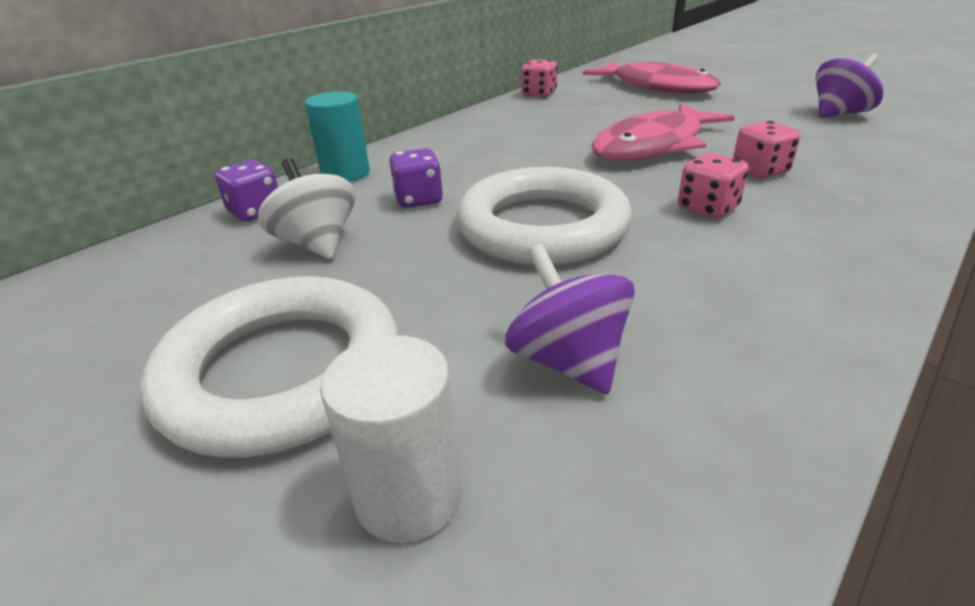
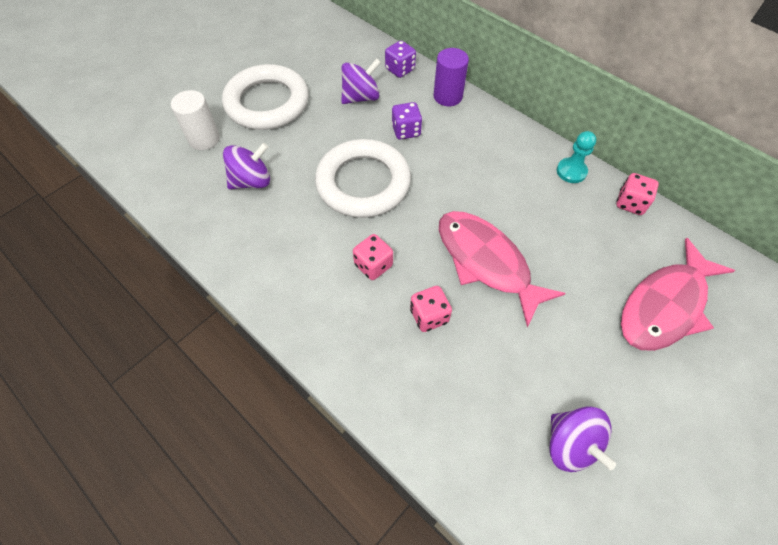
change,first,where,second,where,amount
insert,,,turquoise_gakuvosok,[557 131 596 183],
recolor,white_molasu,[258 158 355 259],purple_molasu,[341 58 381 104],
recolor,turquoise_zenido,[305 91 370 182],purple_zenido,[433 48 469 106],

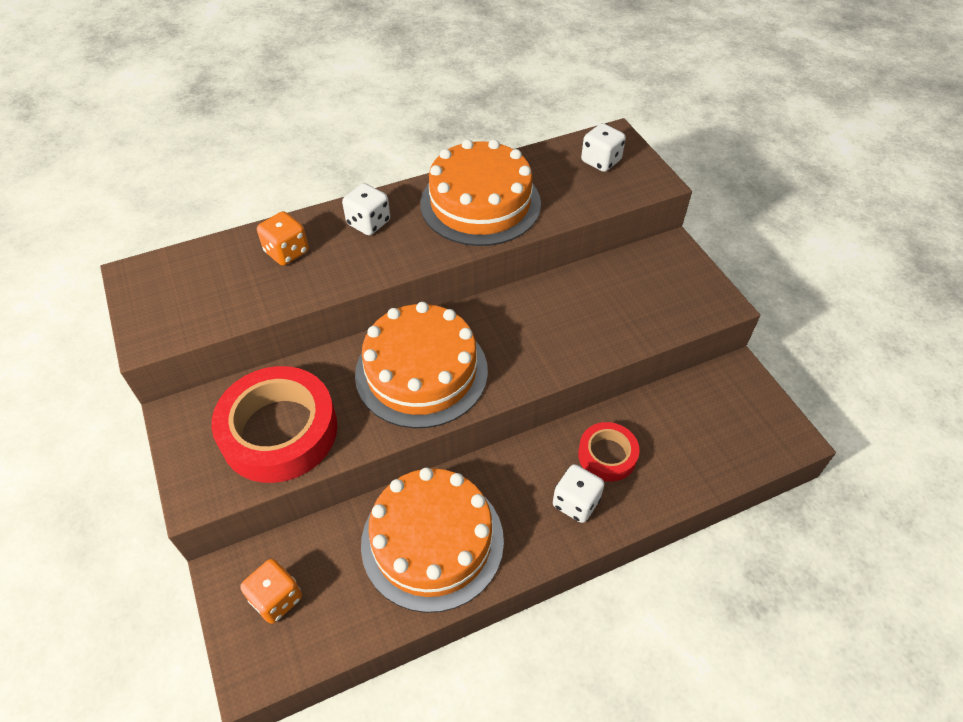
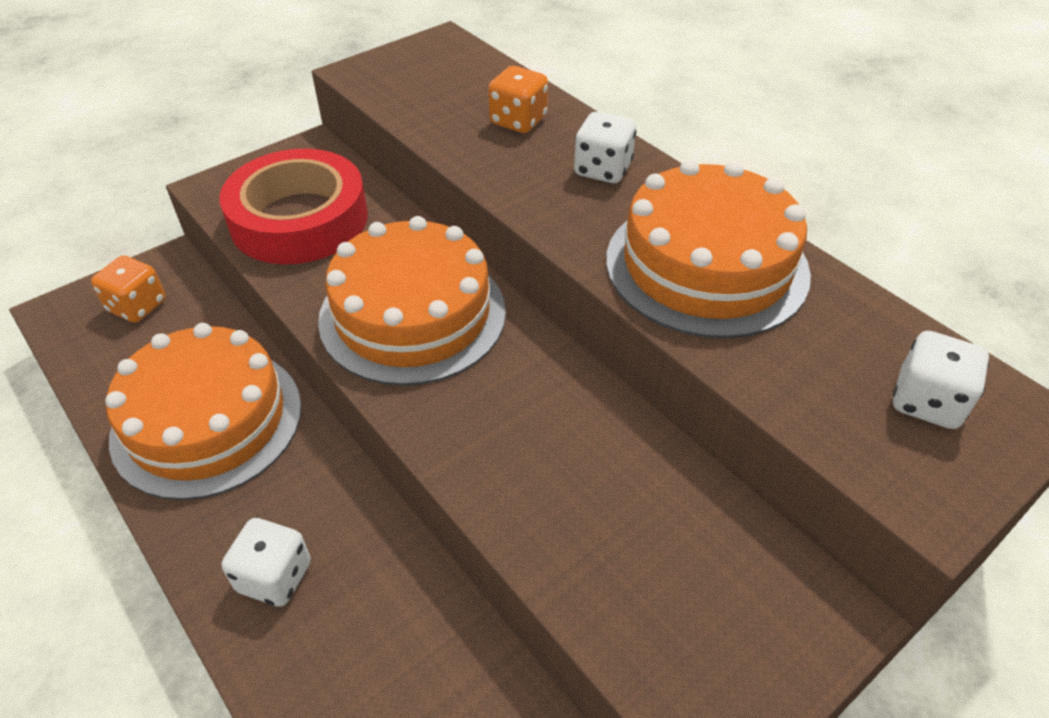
change,first,where,second,where,amount
delete,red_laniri,[578 422 640 482],,,

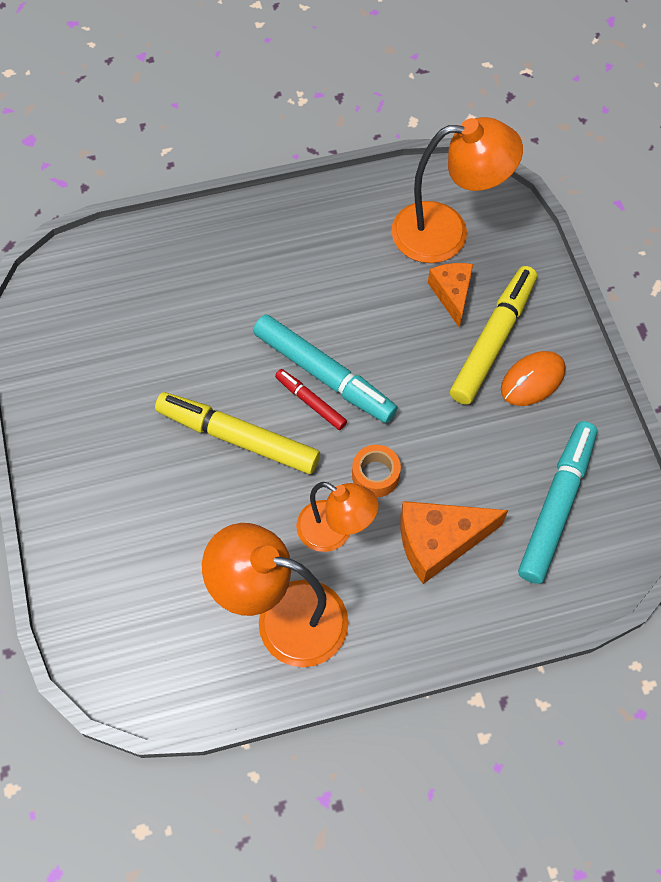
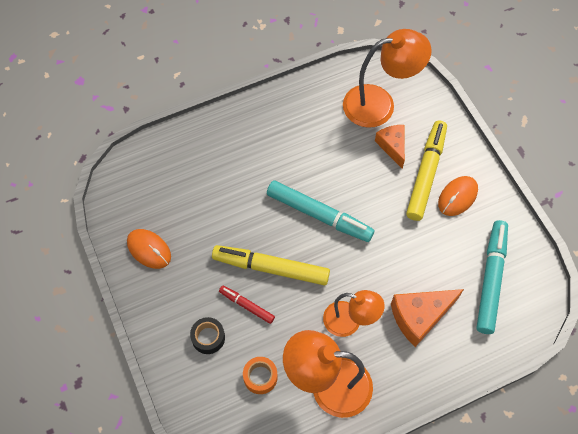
change,first,where,second,where,amount
insert,,,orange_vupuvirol,[127 229 171 269],
insert,,,black_laniri,[190 317 225 354],
move,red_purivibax,[275 369 347 430],,[219 285 275 324],
move,orange_laniri,[352 445 401 497],,[243 357 278 394],

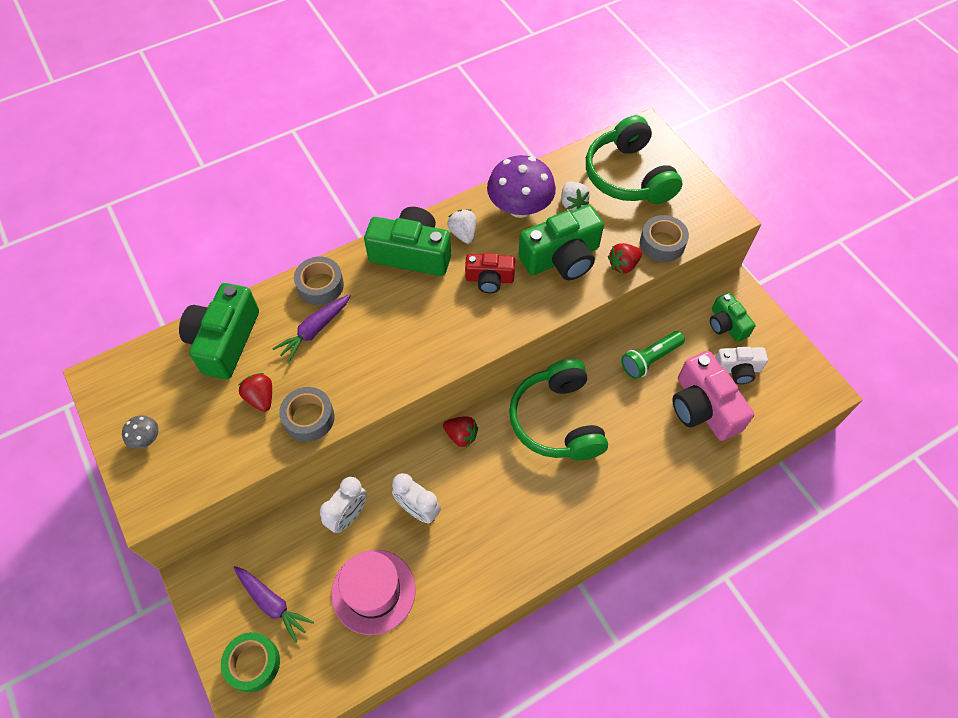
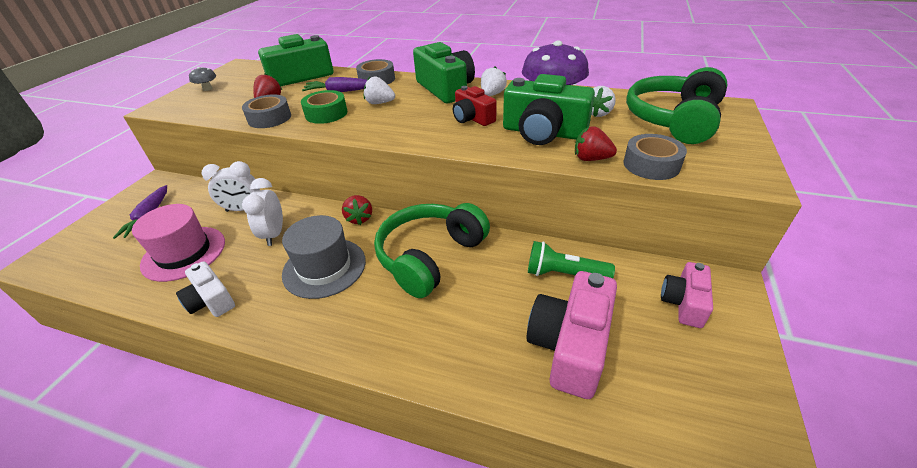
change,first,where,second,where,amount
insert,,,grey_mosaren,[282 215 366 299],
insert,,,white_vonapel,[364 76 395 104],
move,green_laniri,[221 632 280 692],,[301 90 347 124],
move,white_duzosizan,[715 347 768 384],,[176 261 235 317],
recolor,green_duzosizan,[710 292 755 342],pink_duzosizan,[661 262 713 328],

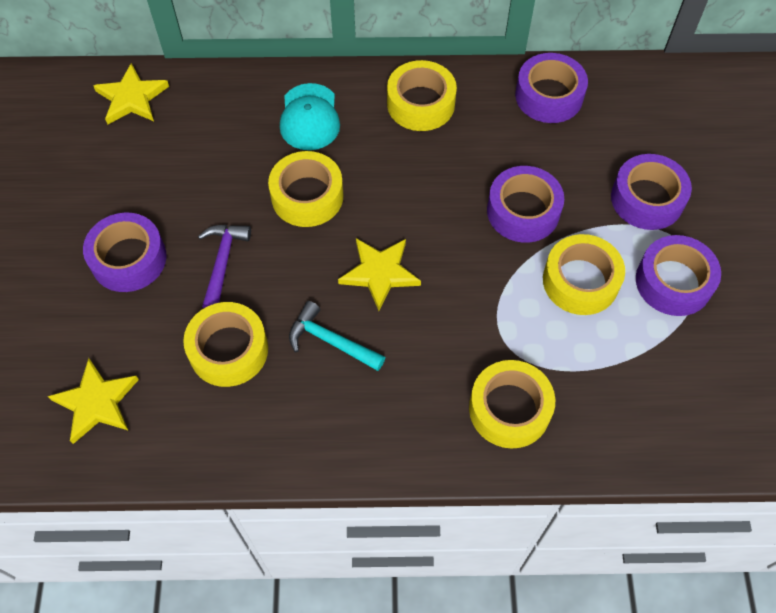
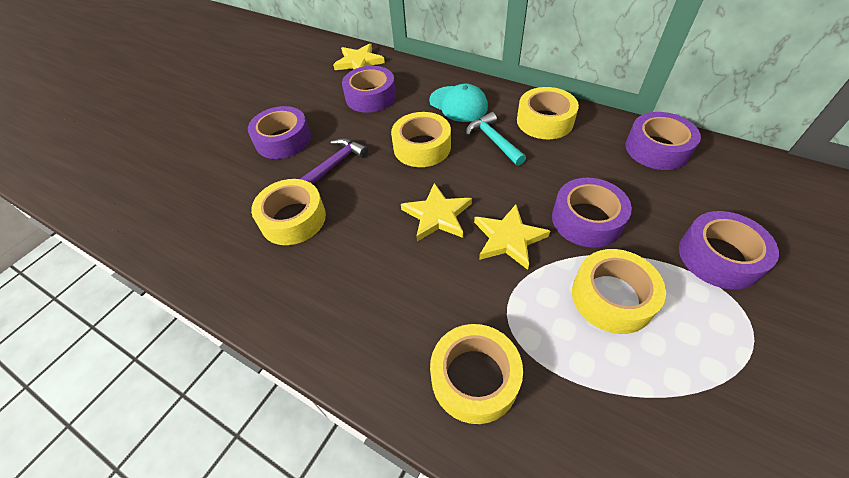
change,first,where,second,where,amount
move,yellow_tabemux,[48 358 139 444],,[474 205 550 270],
move,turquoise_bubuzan,[289 301 385 371],,[466 112 526 166],
move,purple_laniri,[636 235 721 316],,[342 66 396 113],
rotate,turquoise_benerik,[280 83 340 150],,[429 84 488 122],75 degrees counterclockwise

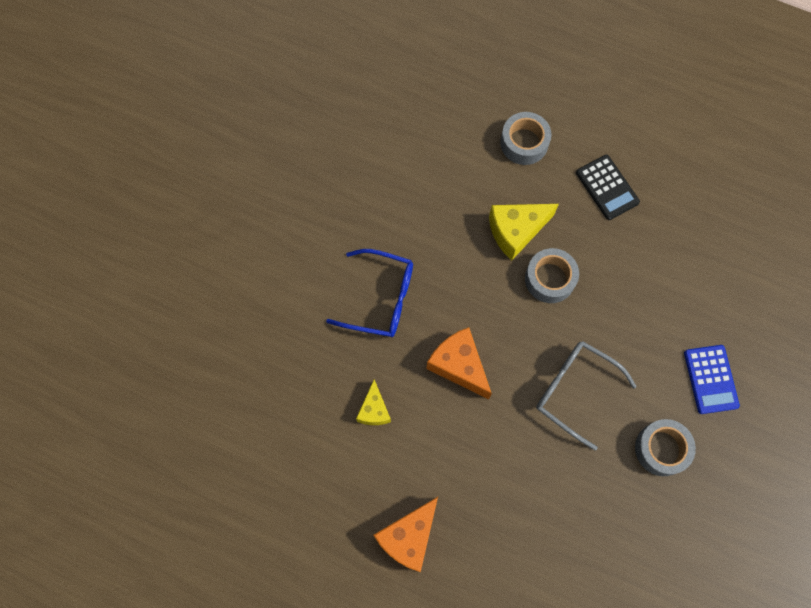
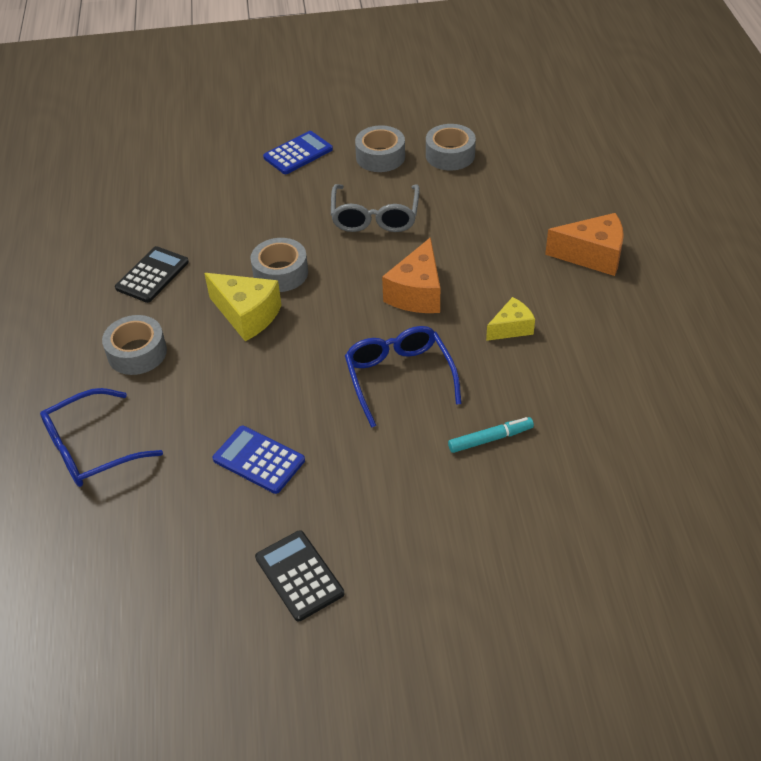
change,first,where,second,where,amount
insert,,,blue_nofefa,[40 388 163 487],
insert,,,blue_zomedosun,[212 426 305 494],
insert,,,black_zomedosun,[255 530 344 621],
insert,,,grey_laniri,[426 124 476 170],
insert,,,turquoise_purivibax,[448 417 534 453],

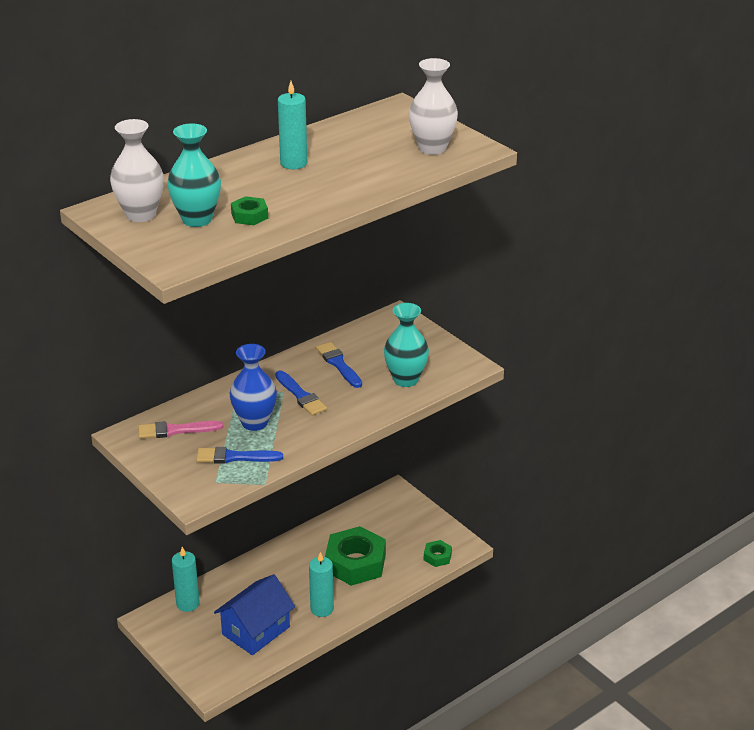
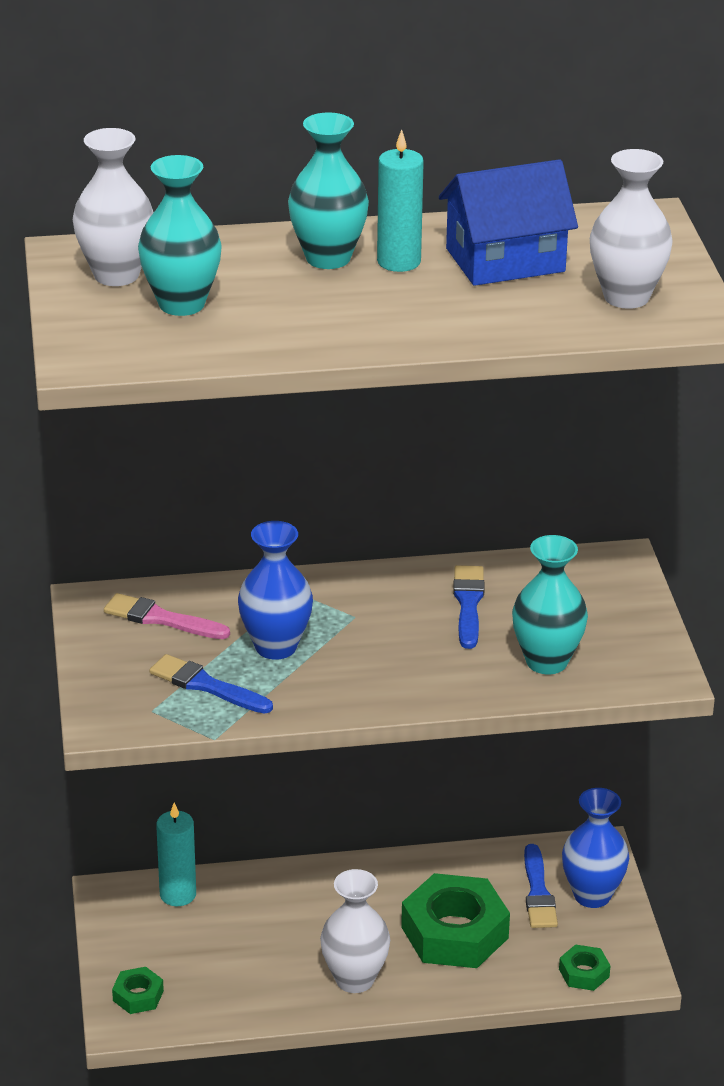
change,first,where,second,where,amount
insert,,,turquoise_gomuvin,[288 112 369 269],
insert,,,blue_gomuvin,[562 788 629 908],
move,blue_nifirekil,[214 574 295 655],,[439 159 578 286],
move,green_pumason,[231 196 268 225],,[112 967 164 1014],
move,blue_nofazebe,[275 370 327 416],,[524 844 558 928],
replace,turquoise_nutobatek,[309 552 334 617],white_gomuvin,[320 869 390 993],

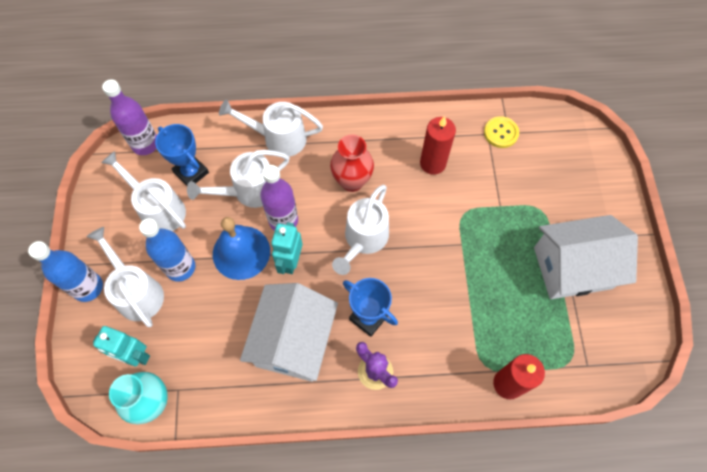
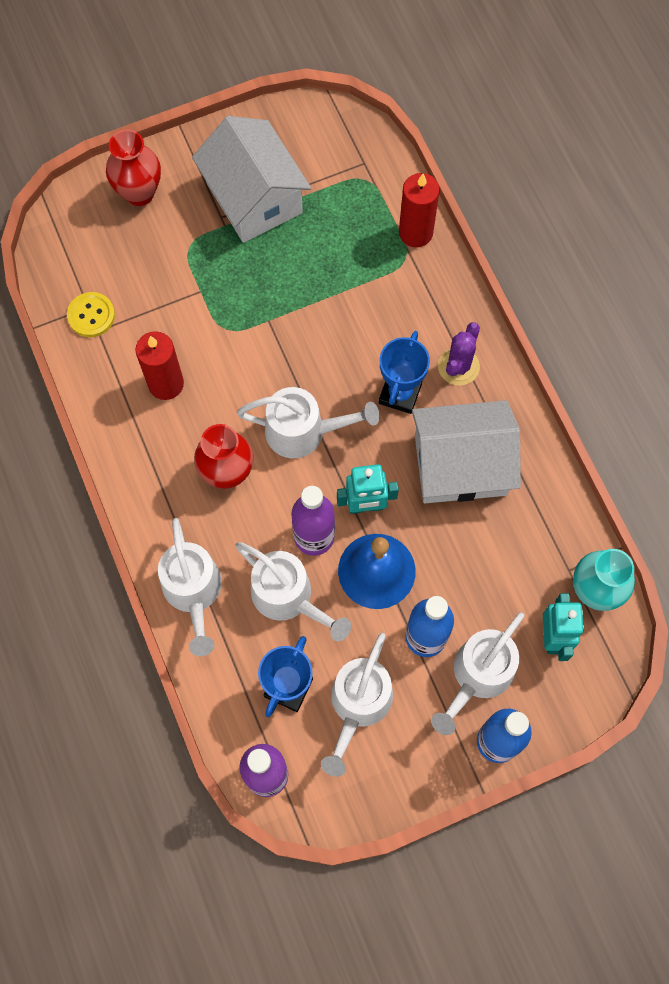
change,first,where,second,where,amount
insert,,,red_gomuvin,[106 130 161 206],

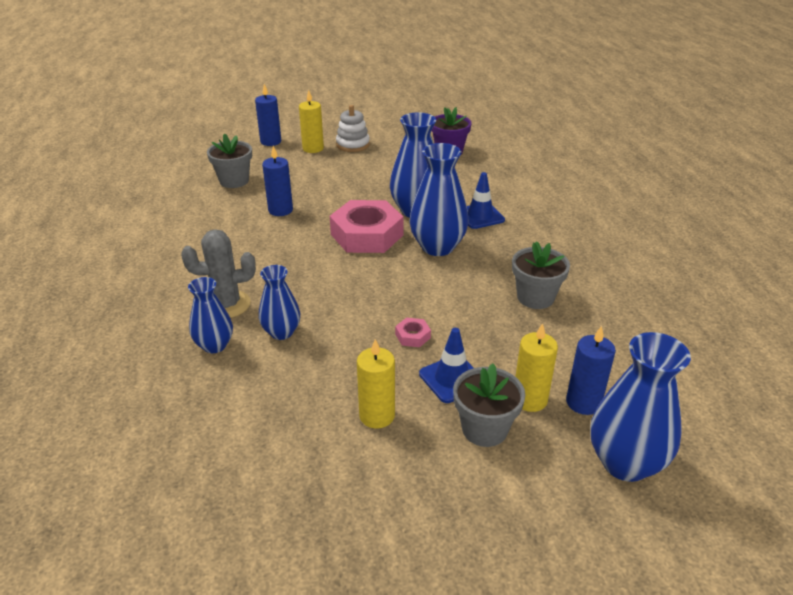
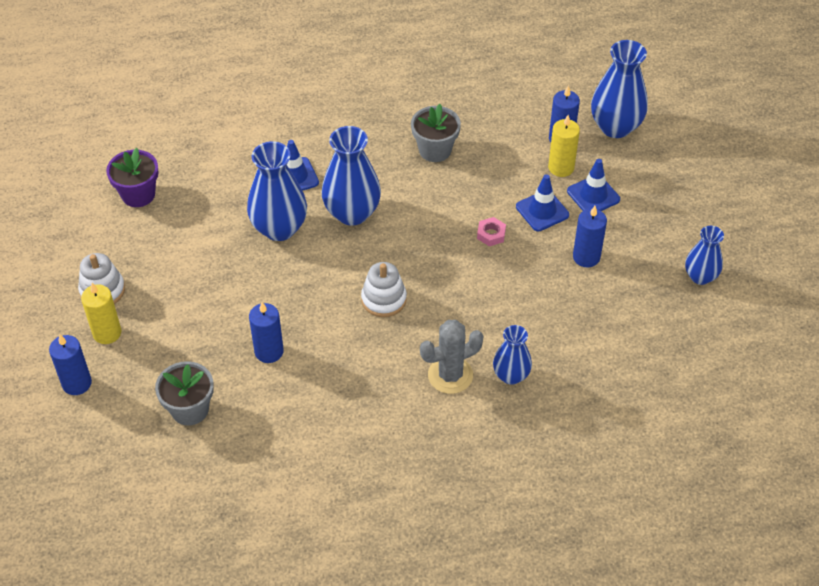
change,first,where,second,where,amount
delete,pink_pumason,[330 200 404 253],,,
insert,,,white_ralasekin,[361 262 407 317],
move,blue_gomuvin,[259 265 300 340],,[685 226 724 285],
replace,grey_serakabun,[453 363 525 447],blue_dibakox,[567 159 620 211],
recolor,yellow_nutobatek,[357 339 395 429],blue_nutobatek,[573 206 607 267],
rotate,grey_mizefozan,[181 229 256 318],,[420 320 483 394],75 degrees clockwise

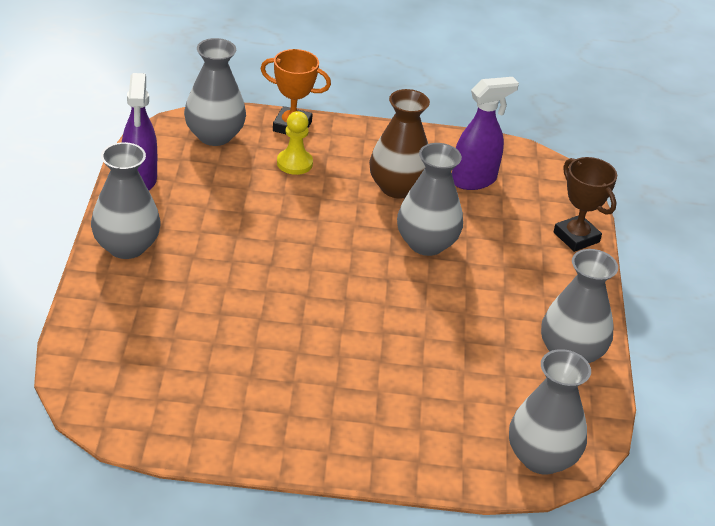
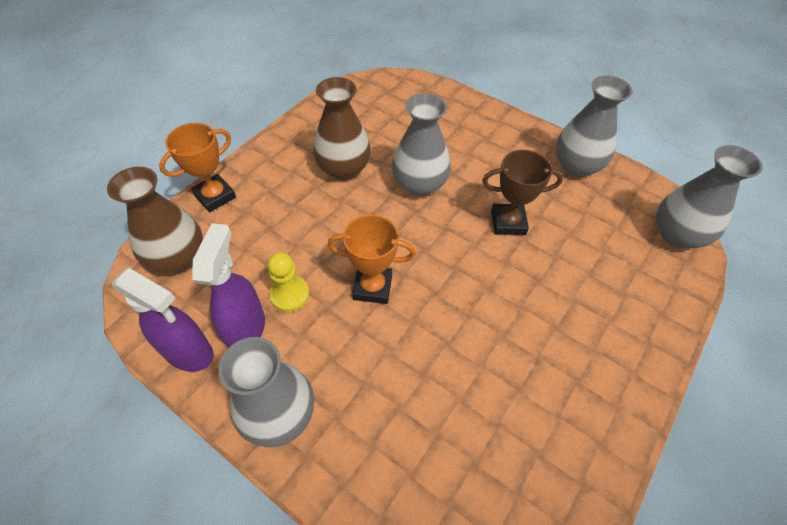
change,first,where,second,where,amount
insert,,,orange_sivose,[328 215 416 304],
move,yellow_gakuvosok,[277 111 313 175],,[267 252 309 312],
move,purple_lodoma,[452 77 519 190],,[192 223 265 348],
move,brown_sivose,[554 157 617 252],,[482 150 563 235],
recolor,grey_gomuvin,[184 38 246 146],brown_gomuvin,[107 167 203 273],

